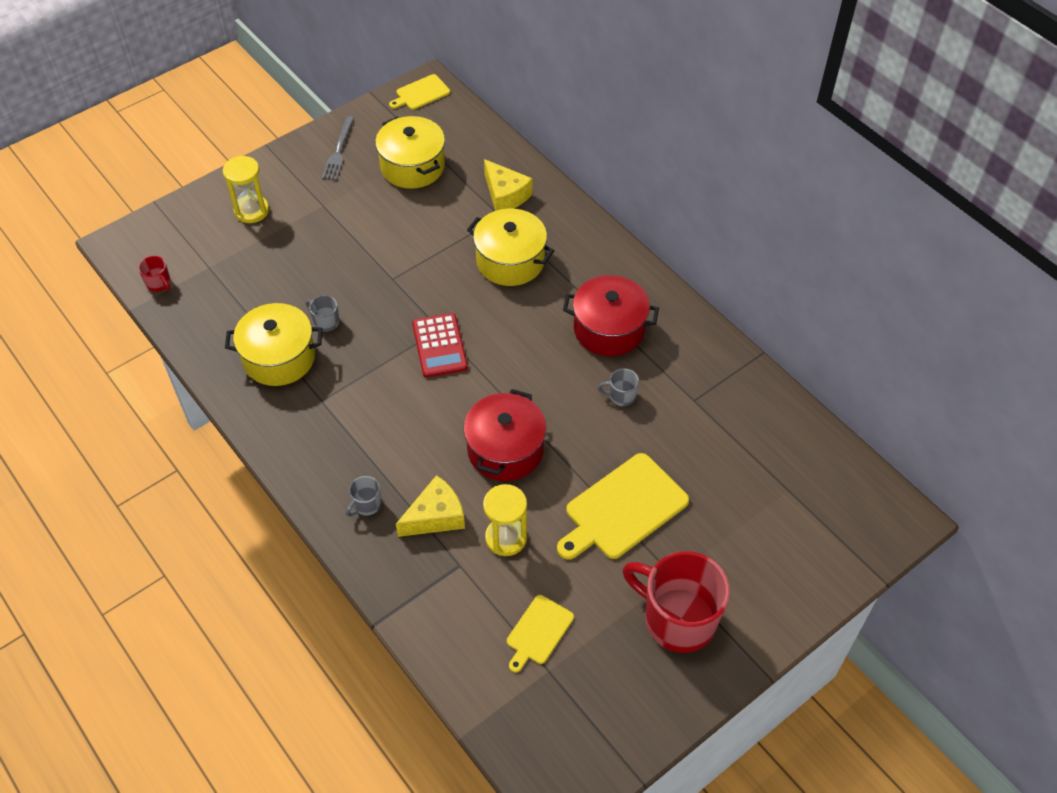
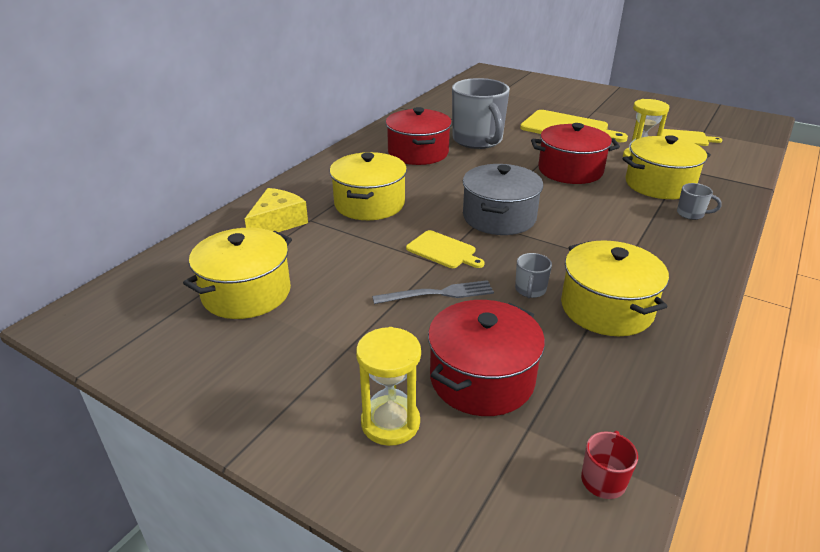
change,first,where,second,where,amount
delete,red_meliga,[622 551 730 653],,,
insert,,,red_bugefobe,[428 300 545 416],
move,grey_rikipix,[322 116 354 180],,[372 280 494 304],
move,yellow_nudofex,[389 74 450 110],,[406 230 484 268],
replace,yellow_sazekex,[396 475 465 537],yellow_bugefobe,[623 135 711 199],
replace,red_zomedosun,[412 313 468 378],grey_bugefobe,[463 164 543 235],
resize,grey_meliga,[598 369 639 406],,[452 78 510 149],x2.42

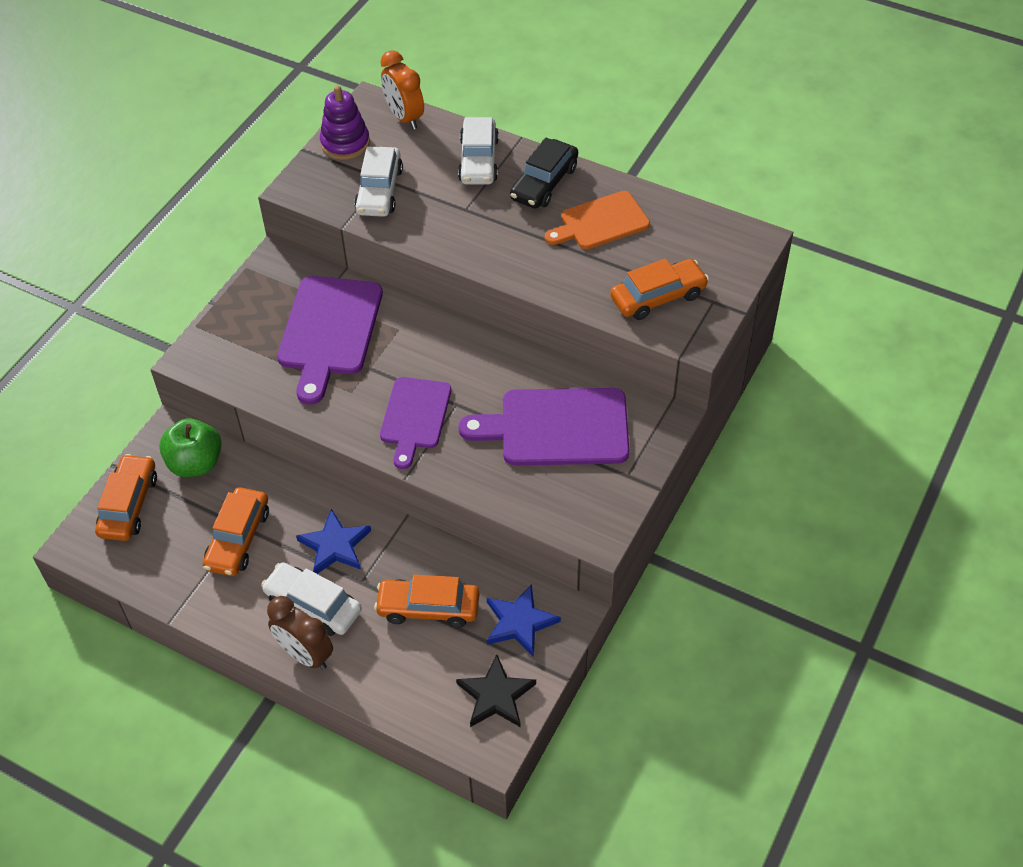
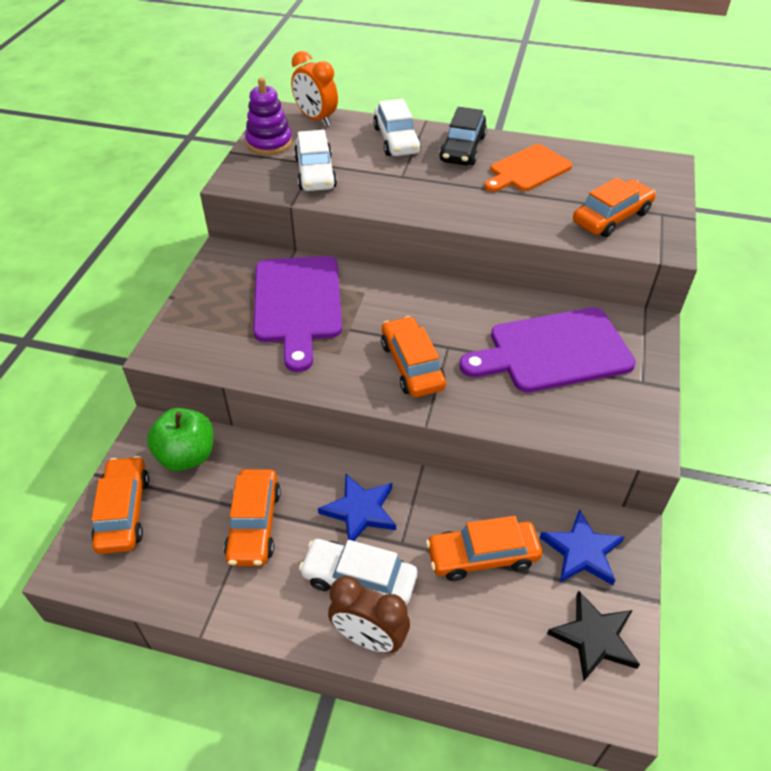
change,first,where,second,where,amount
replace,purple_nudofex,[380 377 451 469],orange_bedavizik,[381 316 446 397],

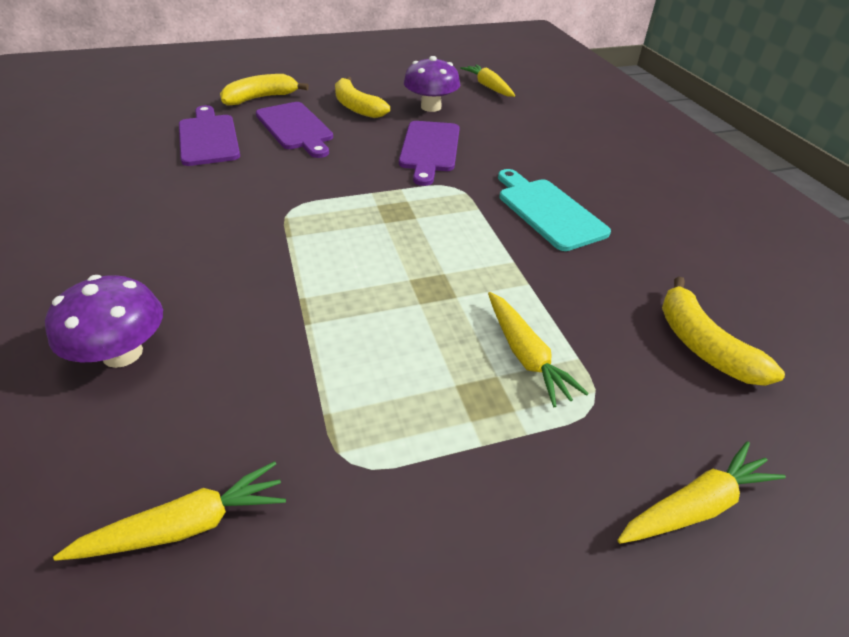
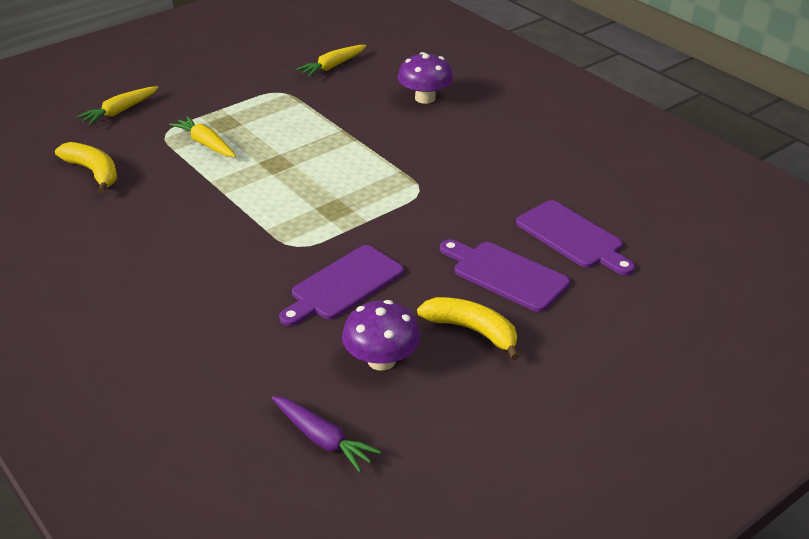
change,first,where,second,where,amount
delete,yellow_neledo,[220 74 309 106],,,
delete,turquoise_nudofex,[498 169 611 251],,,
recolor,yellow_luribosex,[460 65 515 97],purple_luribosex,[272 396 381 472],
rotate,purple_nudofex,[399 121 460 186],,[279 245 404 326],120 degrees counterclockwise

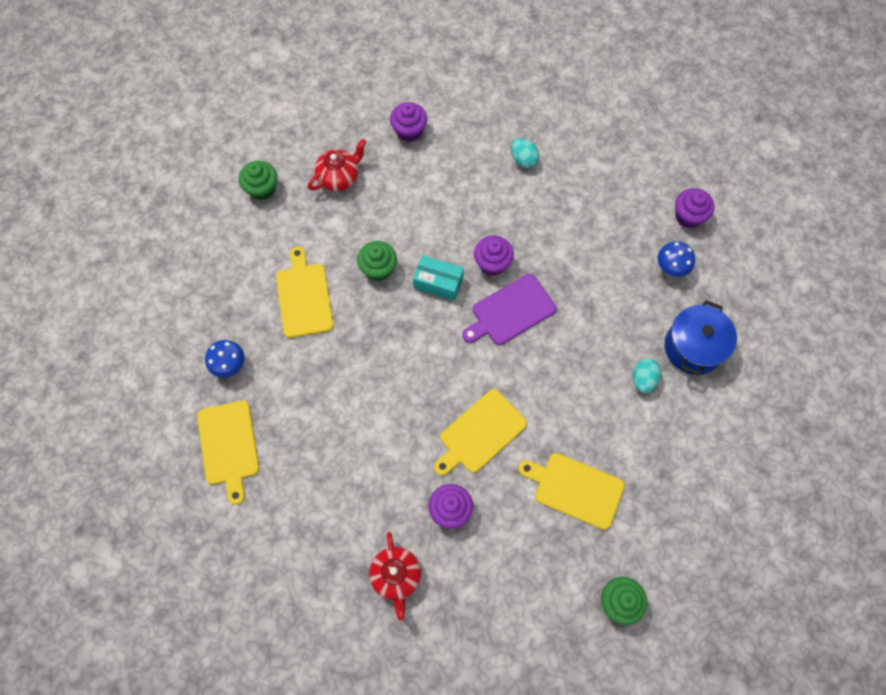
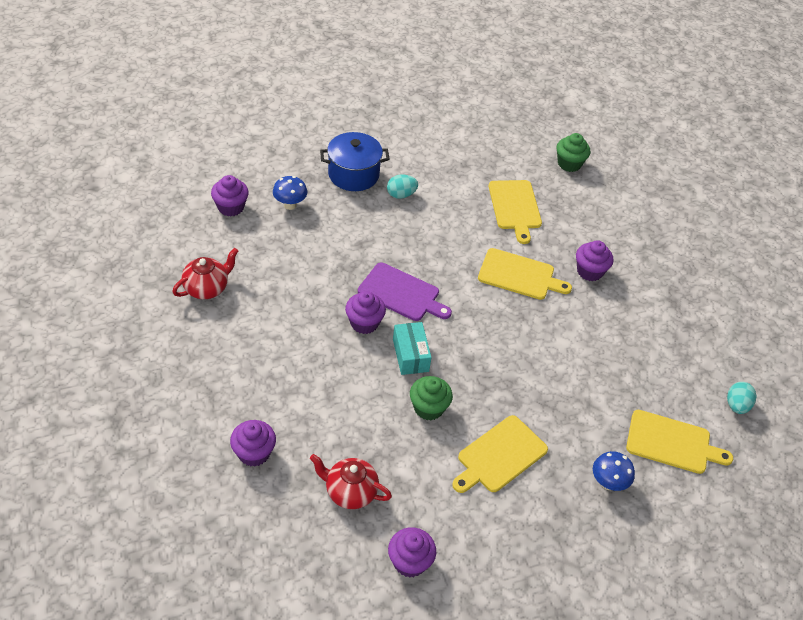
change,first,where,second,where,amount
move,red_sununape,[369 532 421 621],,[173 248 238 299],
move,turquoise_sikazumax,[511 138 540 168],,[727 382 757 414],
recolor,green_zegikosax,[239 161 277 201],purple_zegikosax,[388 527 436 578],
rotate,yellow_nudofex,[197 400 259 505],,[626 410 733 474],60 degrees clockwise

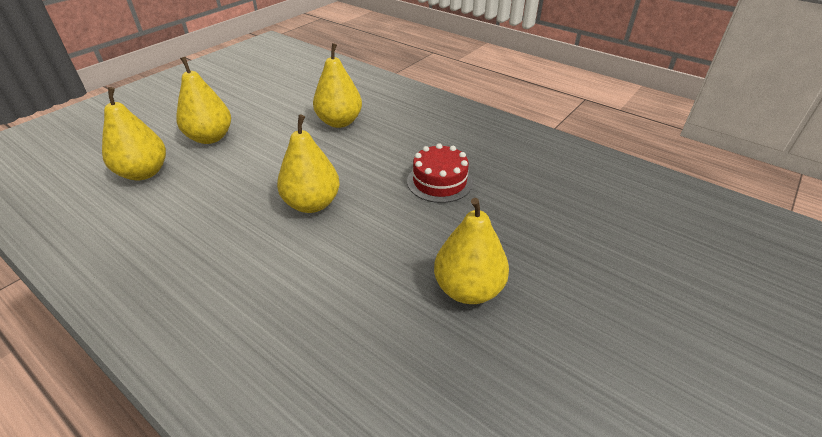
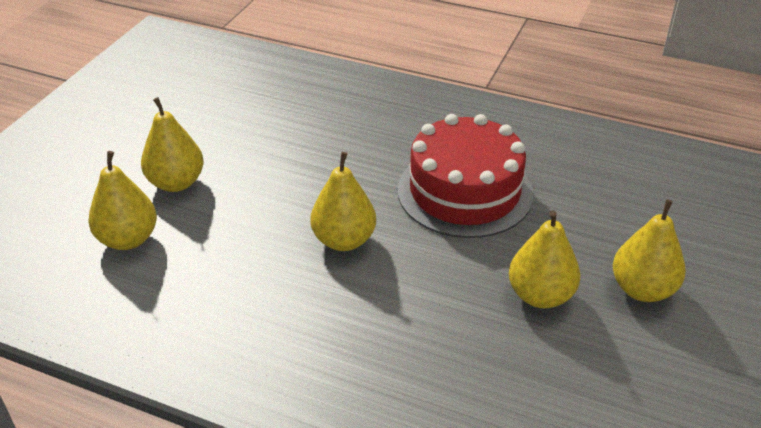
change,first,where,second,where,amount
move,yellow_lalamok,[313 43 362 128],,[613 199 686 302],
resize,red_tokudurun,[407 143 473 203],,[397 114 533 238],x1.89

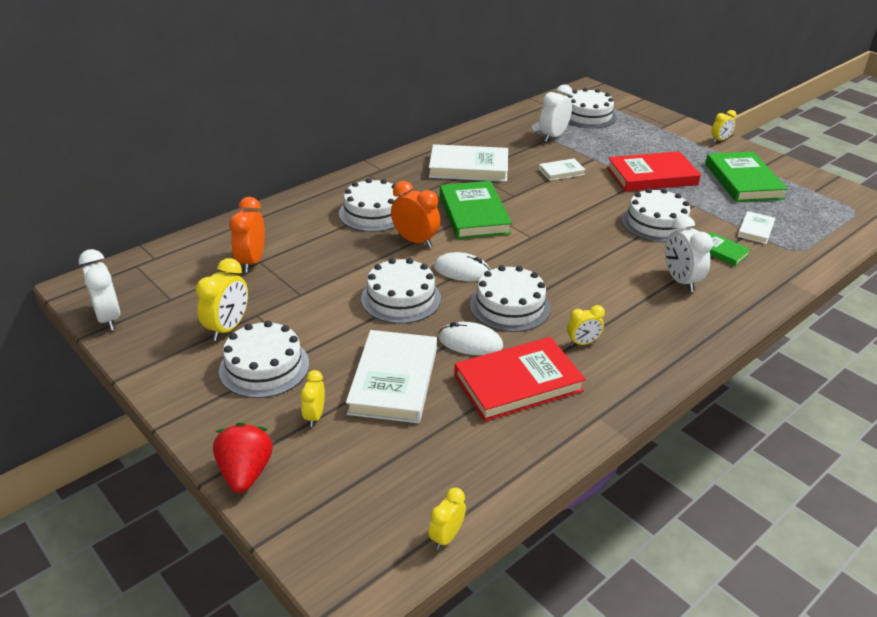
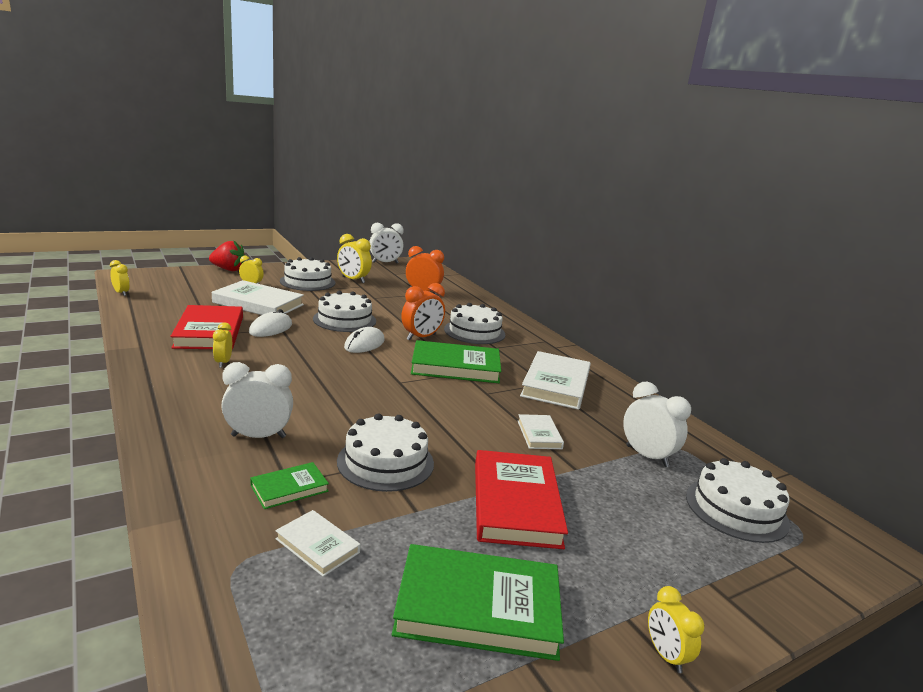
change,first,where,second,where,amount
delete,white_tokudurun,[470 265 551 332],,,

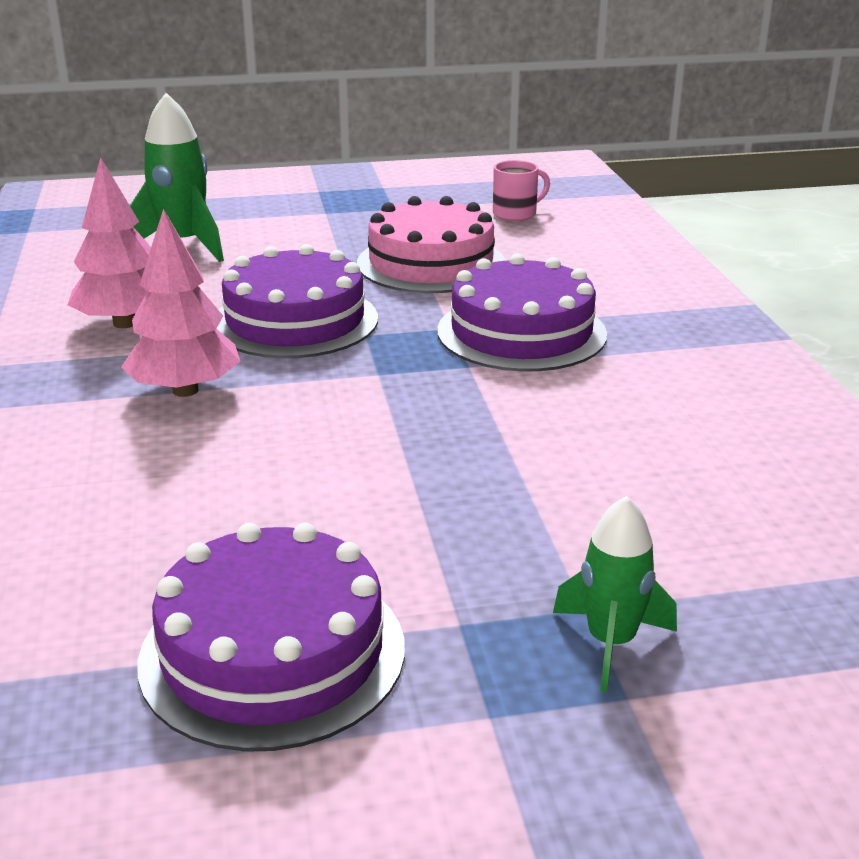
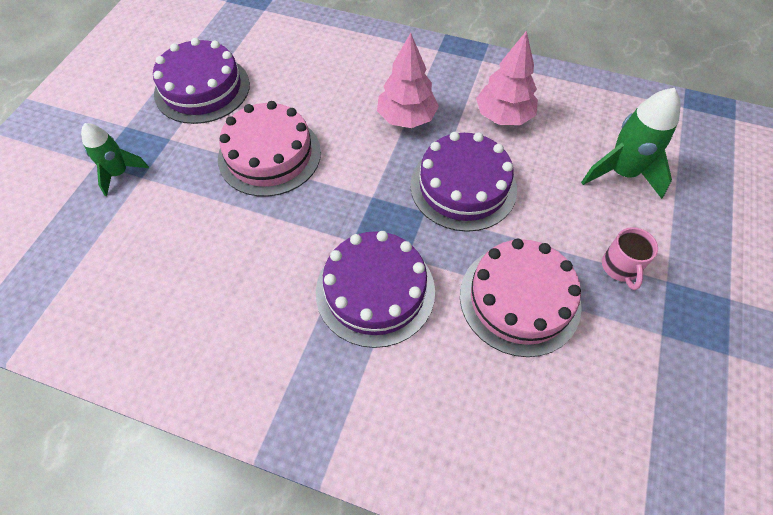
change,first,where,second,where,amount
insert,,,pink_tokudurun,[218 101 321 197],
move,pink_meliga,[493 160 550 221],,[602 227 658 290],

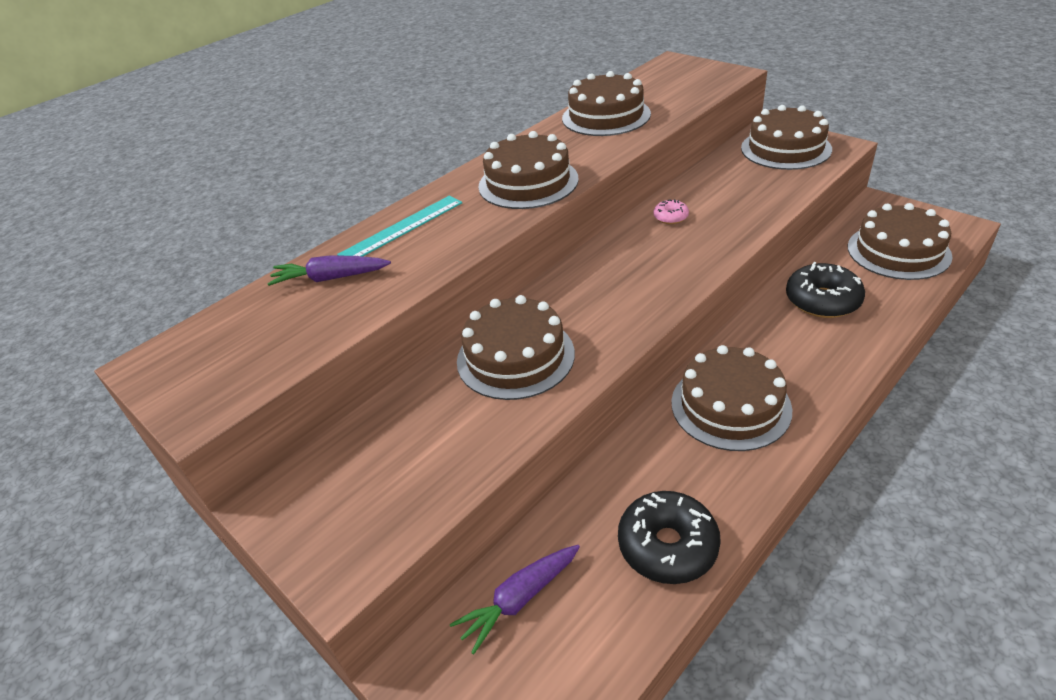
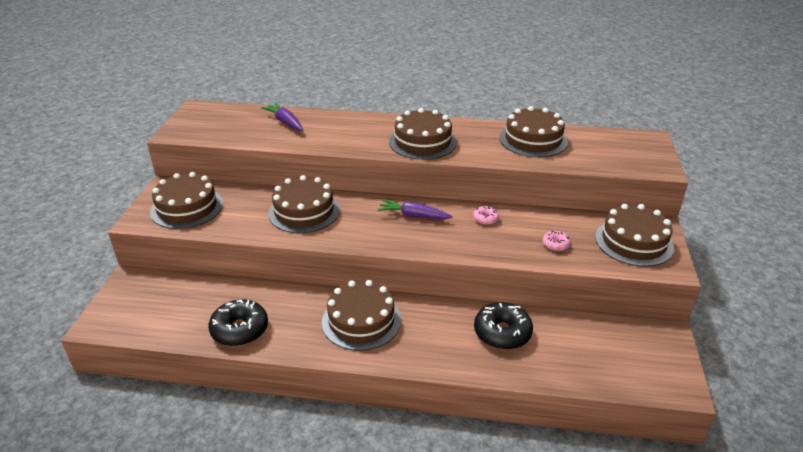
change,first,where,second,where,amount
delete,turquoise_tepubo,[337 196 462 256],,,
insert,,,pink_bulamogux,[542 230 571 251],
move,purple_luribosex,[450 545 580 654],,[377 199 453 219],
move,brown_tokudurun,[848 203 952 280],,[150 172 223 229],

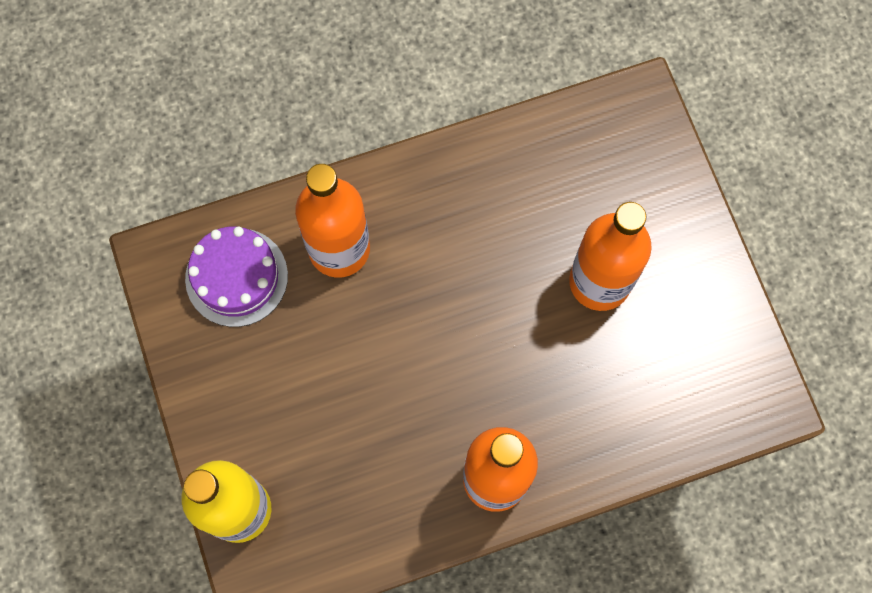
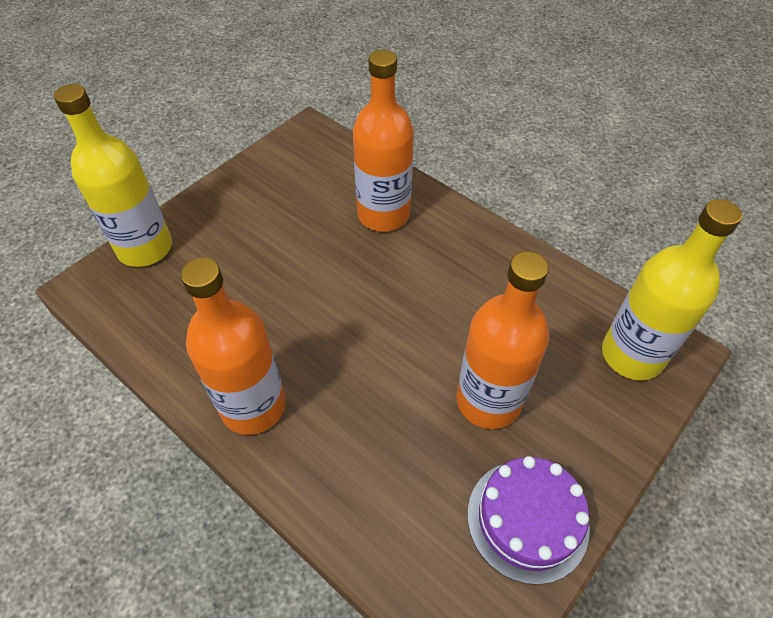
change,first,where,second,where,amount
insert,,,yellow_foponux,[602 199 742 380],
move,purple_tokudurun,[185 227 288 327],,[467 456 590 585],

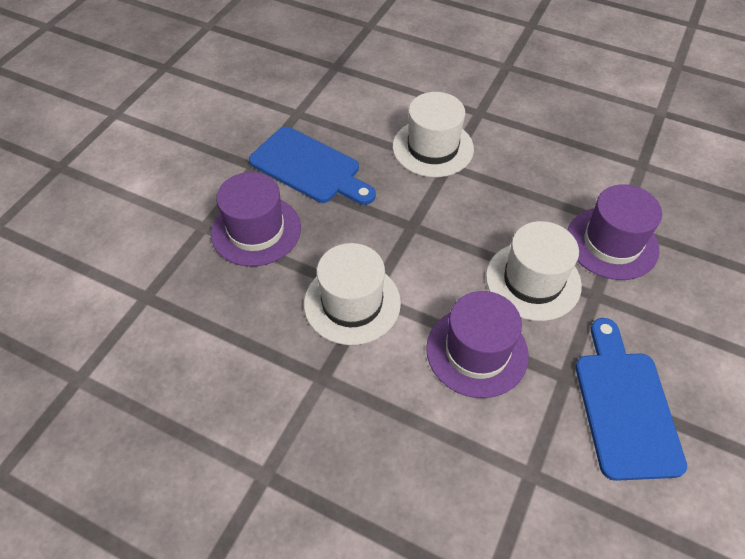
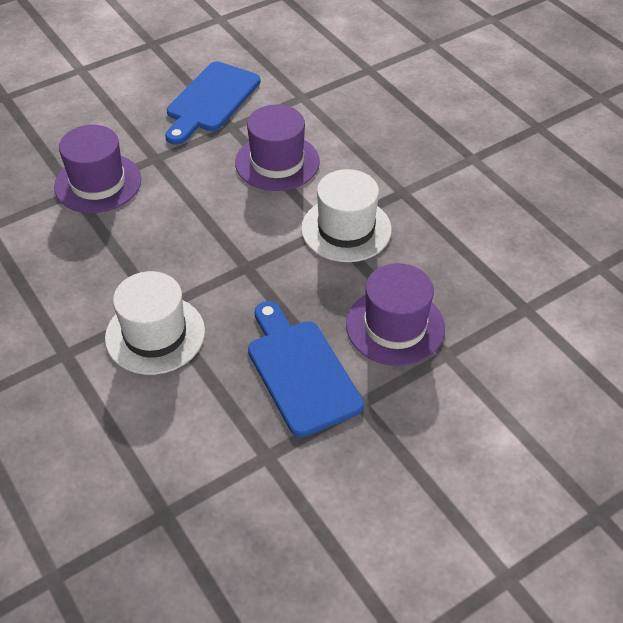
change,first,where,second,where,amount
delete,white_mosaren,[486 221 582 321],,,

